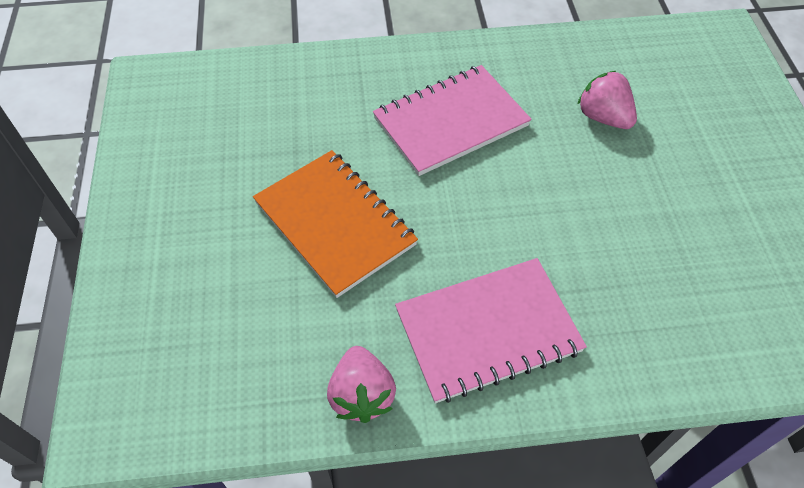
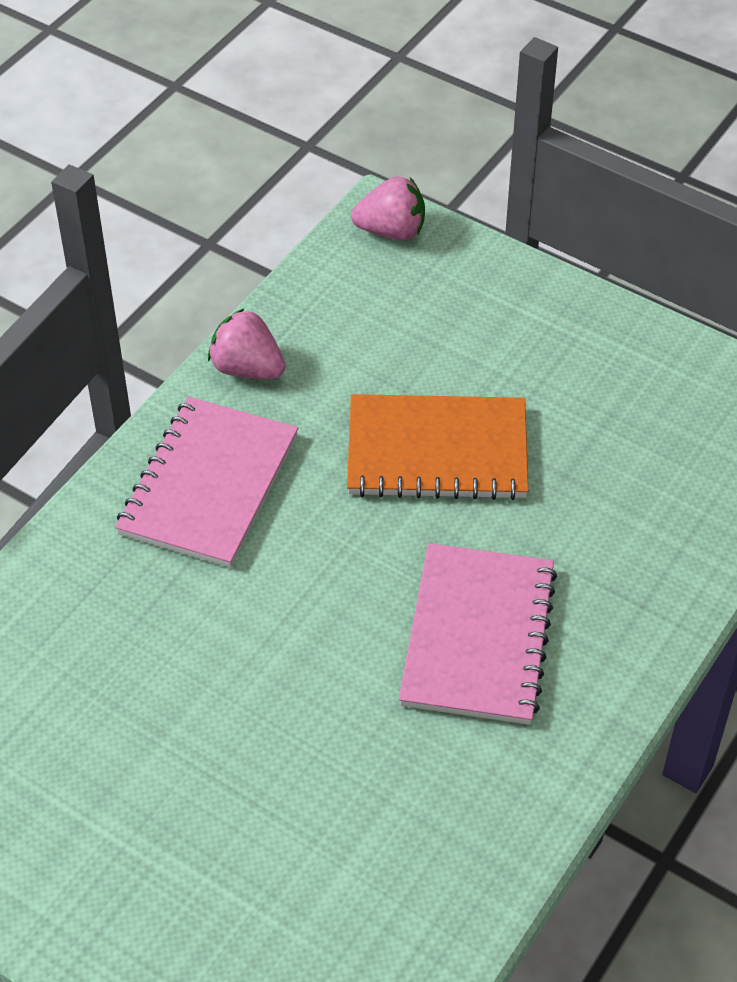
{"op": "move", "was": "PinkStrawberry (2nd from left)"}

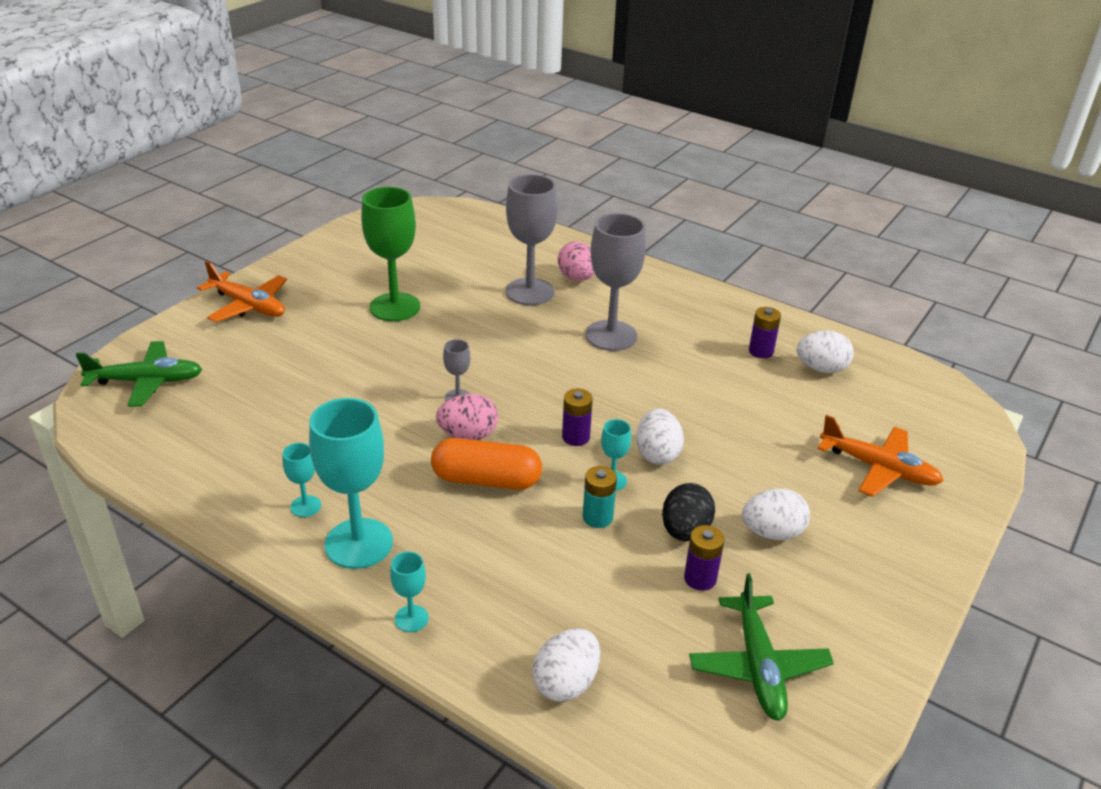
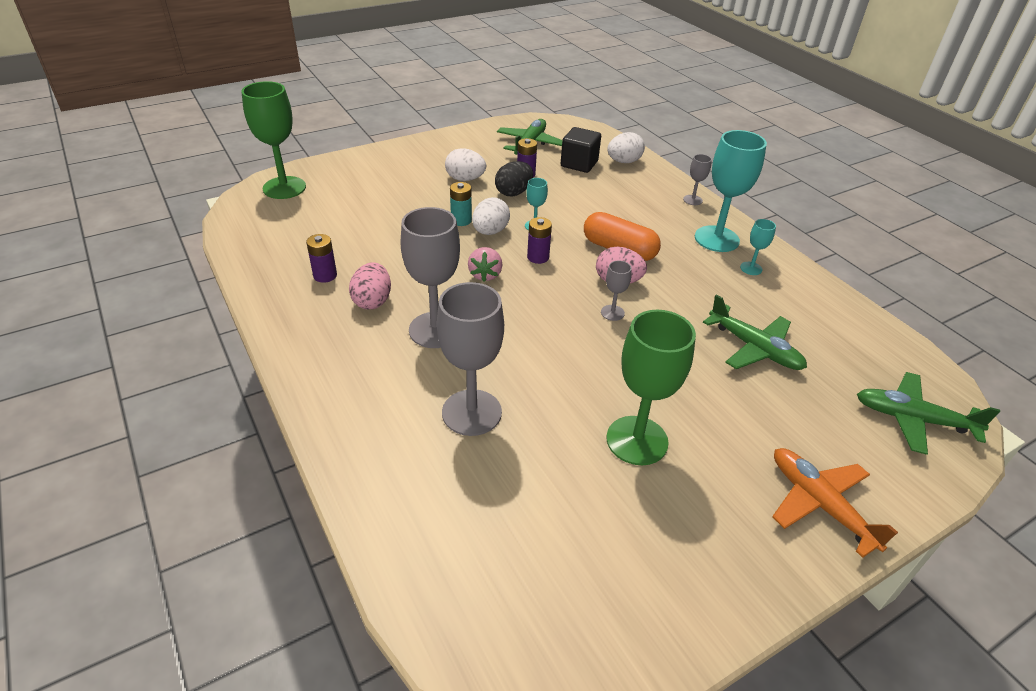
{"op": "delete", "was": "WhiteEgg (4th from left)"}
{"op": "delete", "was": "OrangePlane (2nd from left)"}
{"op": "insert", "now": "GreenGoblet (1st from left)"}
{"op": "insert", "now": "PinkStrawberry"}
{"op": "insert", "now": "BlackCube"}
{"op": "insert", "now": "GreenPlane (2nd from left)"}
{"op": "move", "was": "PinkEgg (2nd from left in the first image)", "now": "PinkEgg (1st from left)"}
{"op": "move", "was": "TurquoiseBattery"}
{"op": "recolor", "was": "TurquoiseGoblet (3rd from left)", "now": "GreyGoblet (4th from left)"}

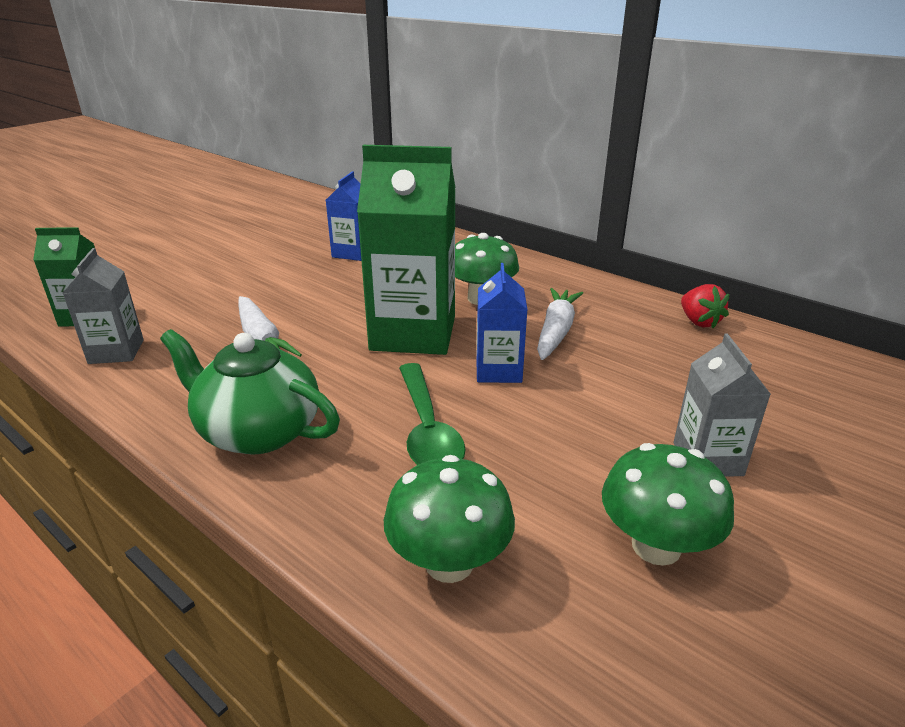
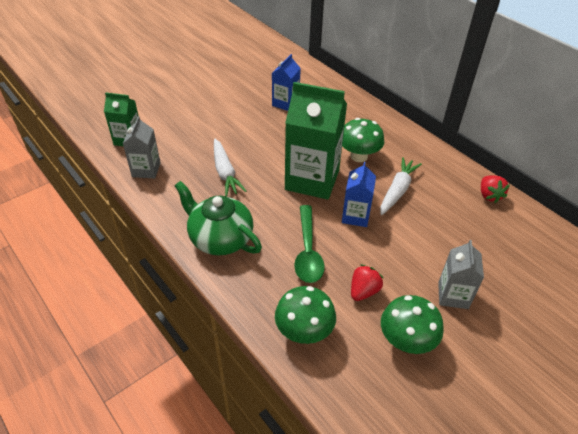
{"op": "insert", "now": "RedStrawberry (1st from left)"}

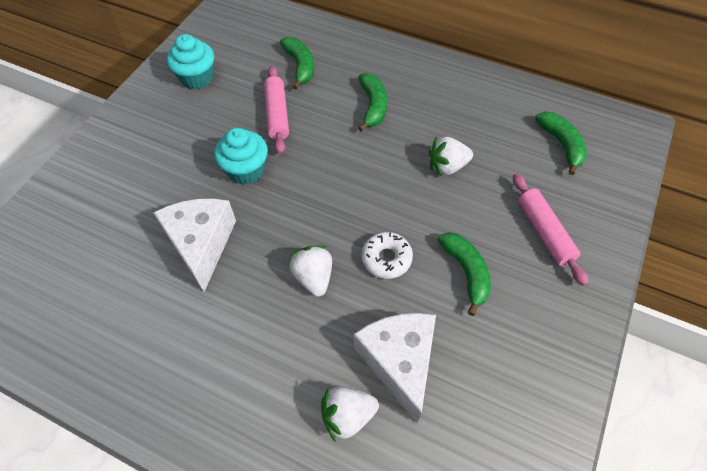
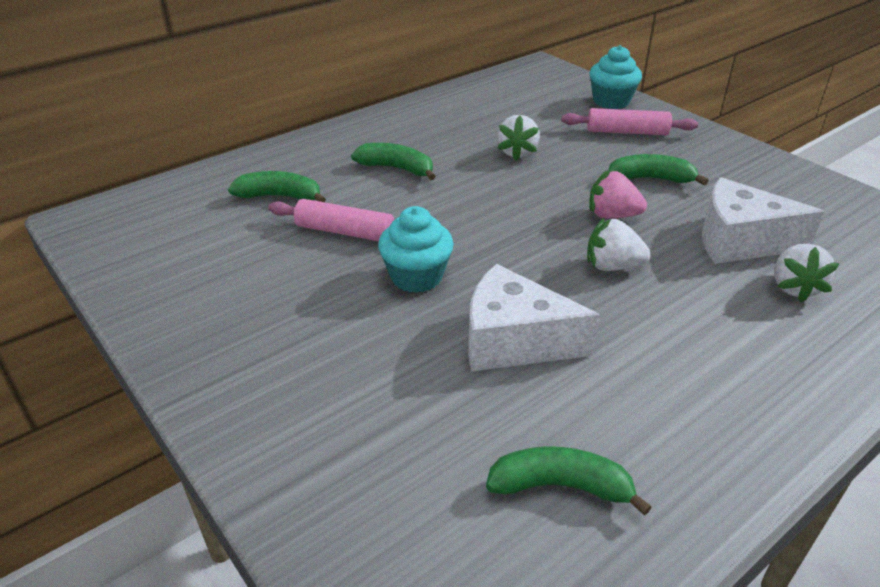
{"op": "move", "was": "TurquoiseCupcake (1st from left in the first image)", "now": "TurquoiseCupcake (2nd from left)"}
{"op": "move", "was": "GreenBanana (4th from left in the first image)", "now": "GreenBanana (3rd from left)"}
{"op": "replace", "was": "WhiteDonut", "now": "PinkStrawberry"}

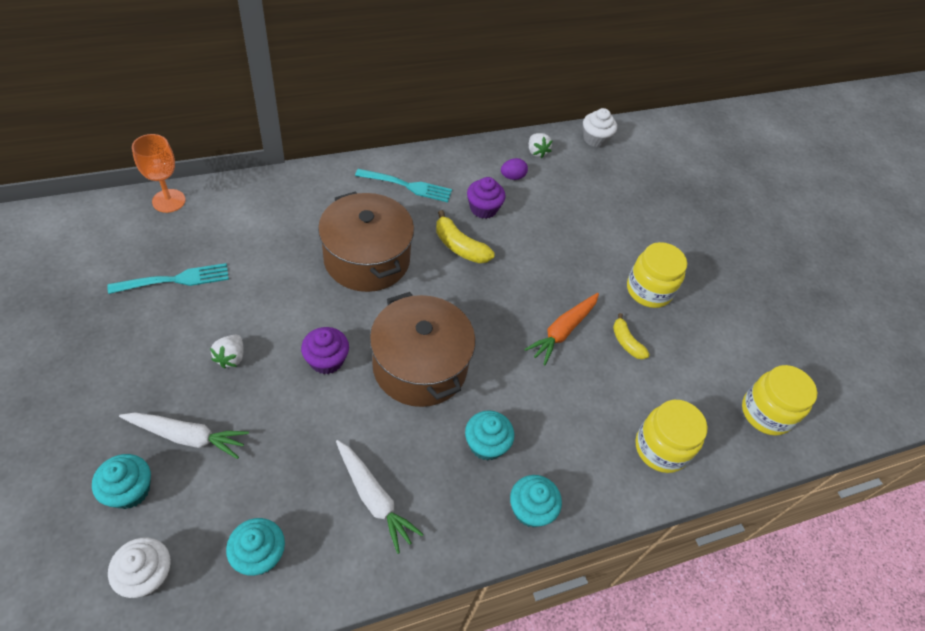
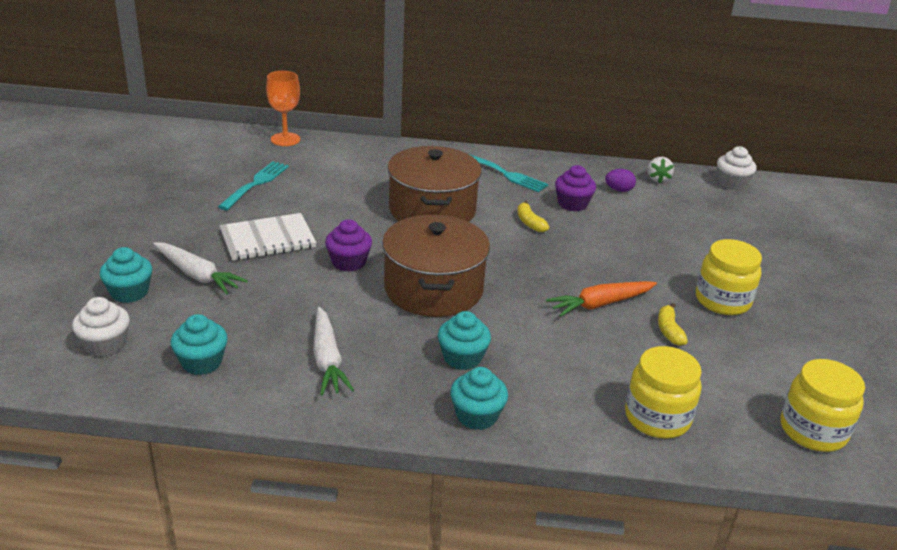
{"op": "replace", "was": "WhiteStrawberry (1st from left)", "now": "WhiteNotebook"}
{"op": "rotate", "was": "TurquoiseFork (1st from left)", "clockwise": -75}
{"op": "resize", "was": "YellowBanana (1st from left)", "ratio": 0.66}

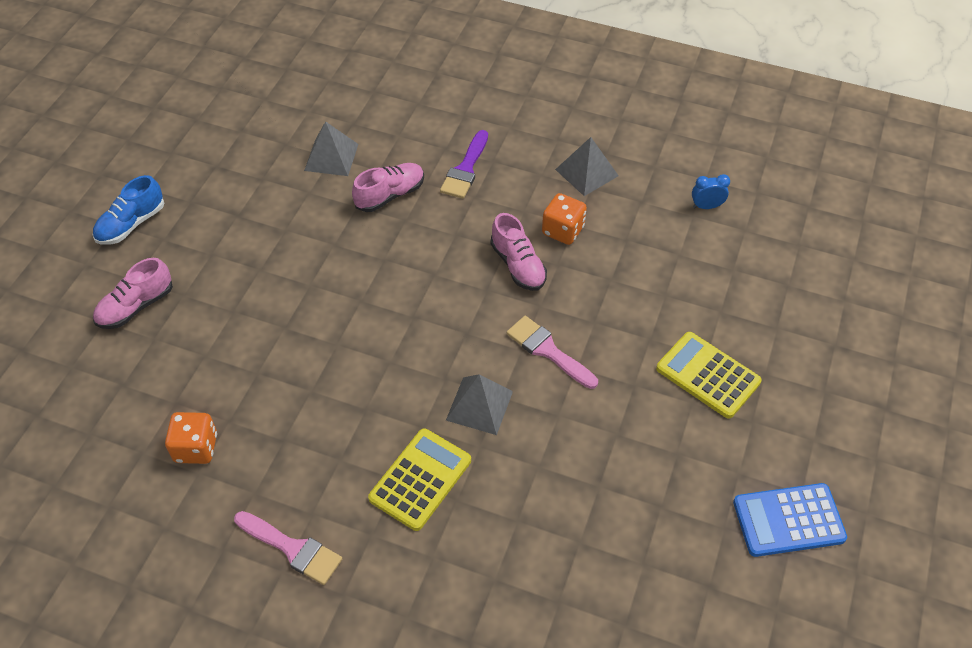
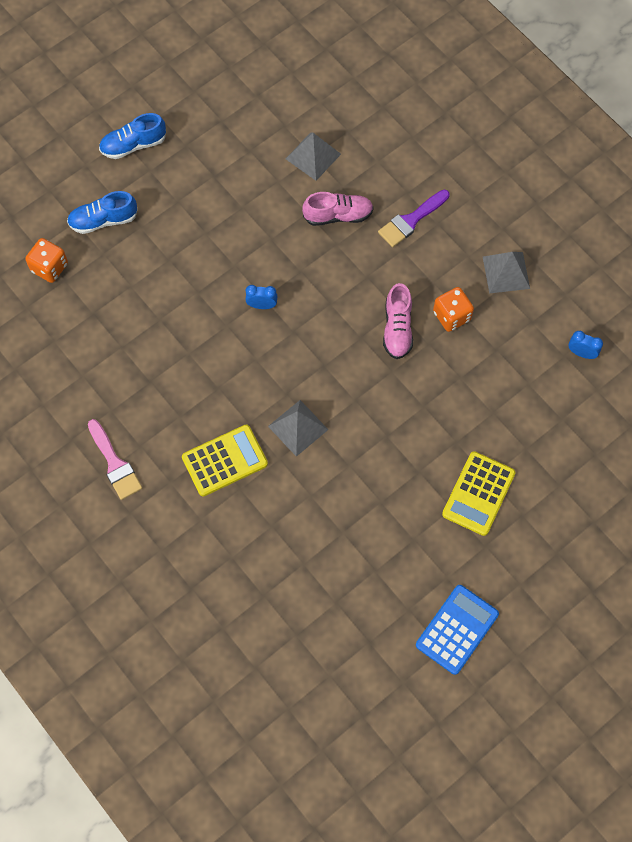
{"op": "delete", "was": "PinkBrush (2nd from left)"}
{"op": "insert", "now": "BlueClock (1st from left)"}
{"op": "move", "was": "OrangeDice (1st from left)"}
{"op": "recolor", "was": "PinkShoe (1st from left)", "now": "BlueShoe (1st from left)"}
{"op": "rotate", "was": "YellowCalculator (2nd from left)", "clockwise": -135}
{"op": "rotate", "was": "BlueCalculator", "clockwise": 105}

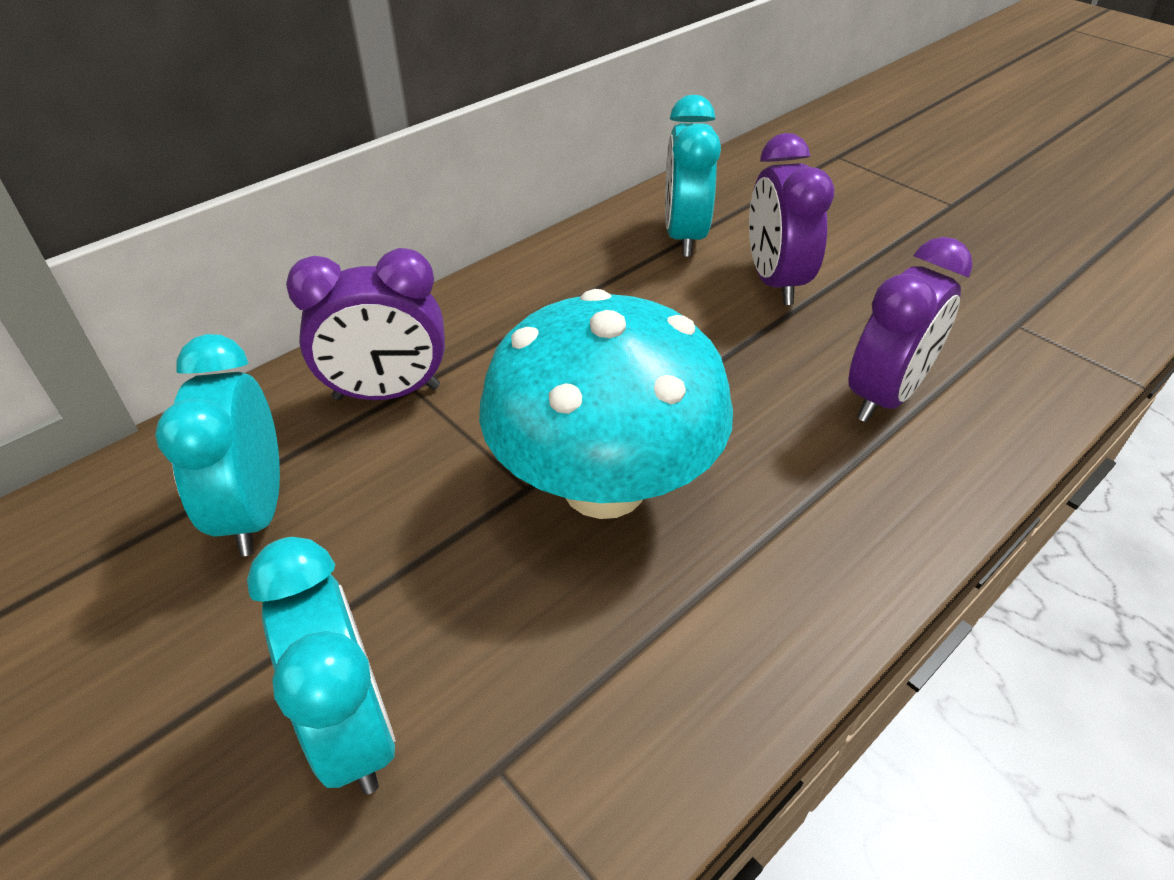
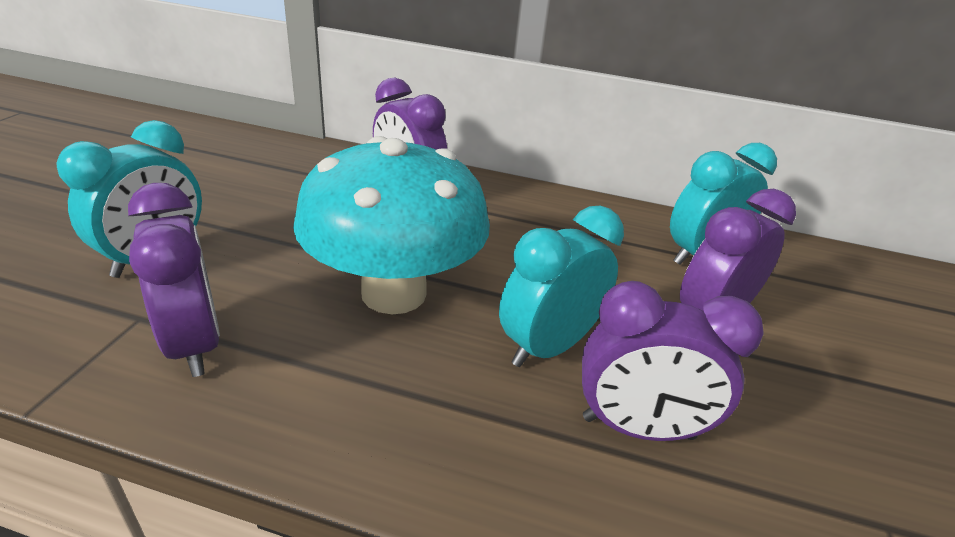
{"op": "insert", "now": "PurpleClock (1st from left)"}
{"op": "move", "was": "TurquoiseClock (1st from left in the first image)", "now": "TurquoiseClock (2nd from left)"}

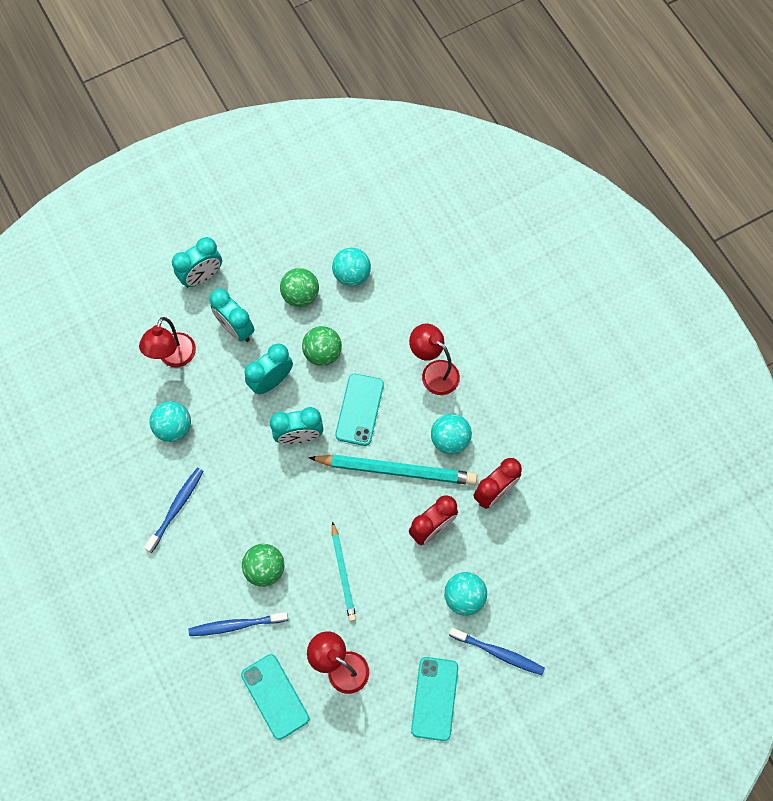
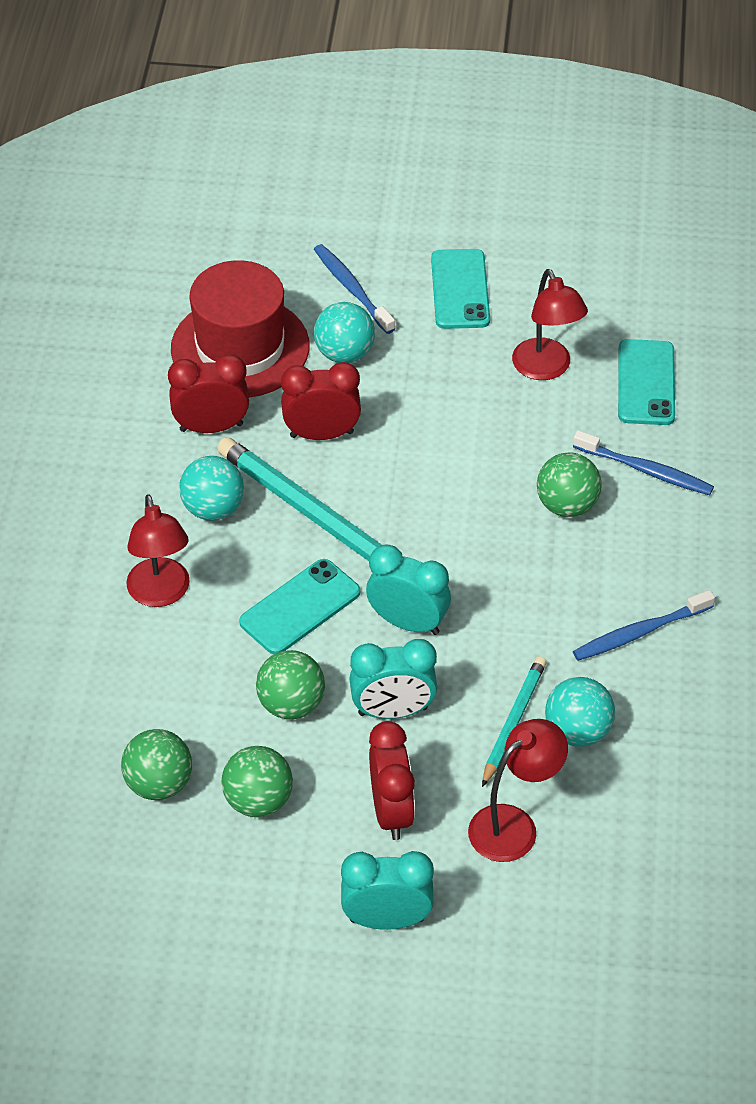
{"op": "insert", "now": "RedHat"}
{"op": "move", "was": "TurquoisePencil (1st from left in the first image)", "now": "TurquoisePencil (2nd from left)"}
{"op": "recolor", "was": "TurquoiseClock (2nd from left)", "now": "RedClock (3rd from left)"}
{"op": "recolor", "was": "TurquoiseBall (2nd from left)", "now": "GreenBall (1st from left)"}
{"op": "rotate", "was": "TurquoisePhone (3rd from left in the first image)", "clockwise": -45}

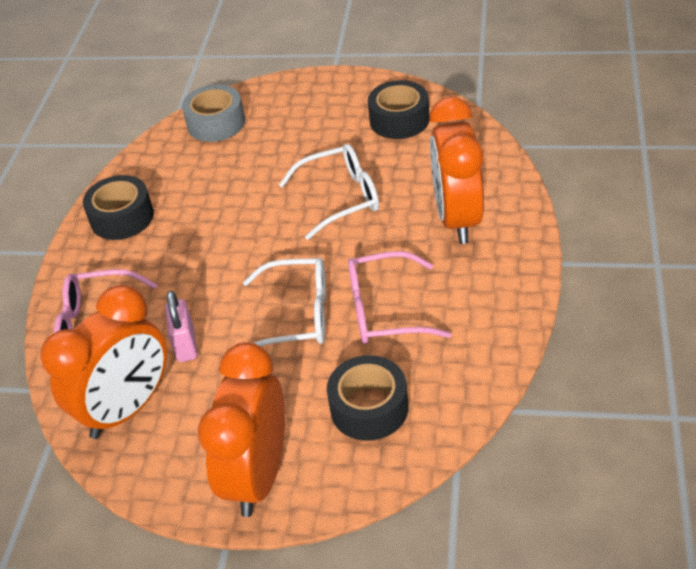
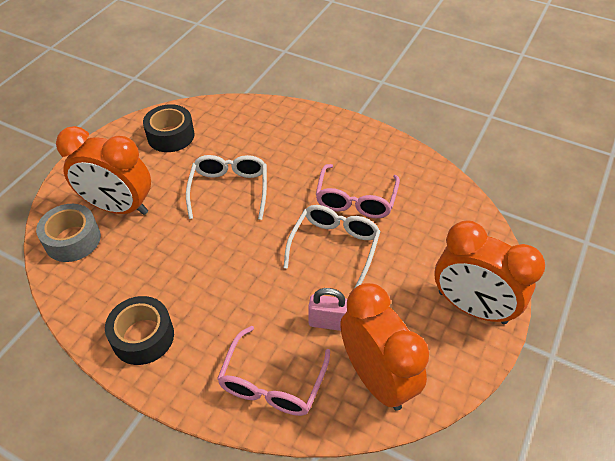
{"op": "delete", "was": "BlackTape (2nd from left)"}
{"op": "move", "was": "OrangeClock (3rd from left in the first image)", "now": "OrangeClock (1st from left)"}

